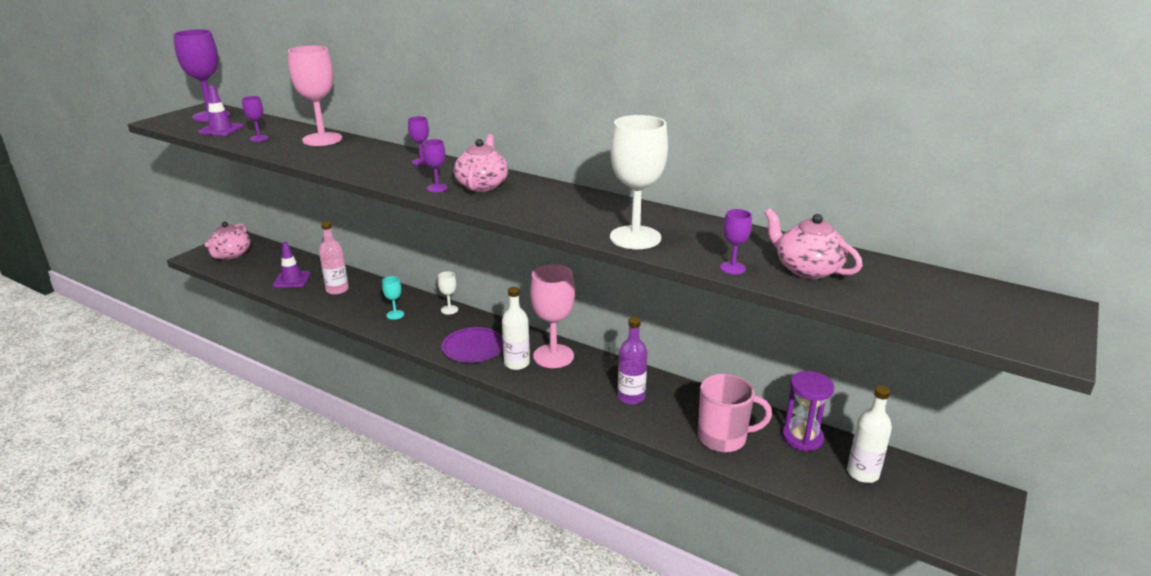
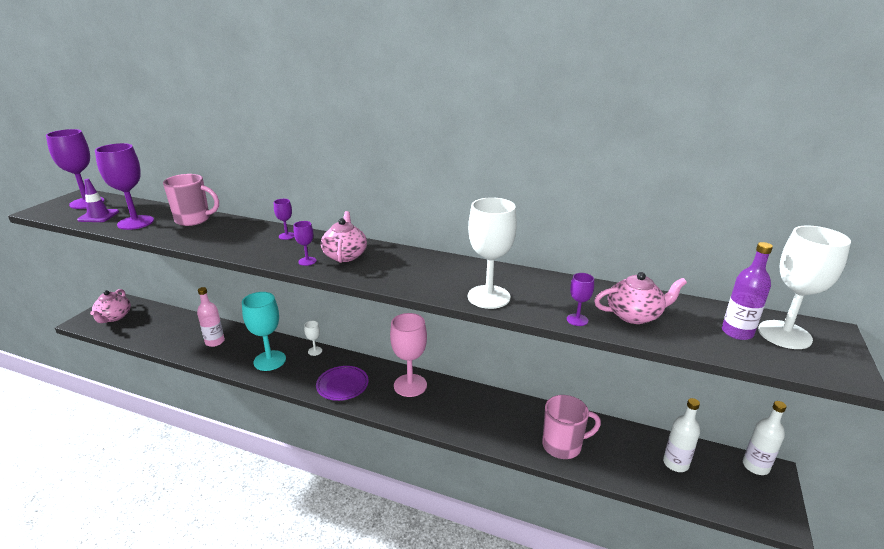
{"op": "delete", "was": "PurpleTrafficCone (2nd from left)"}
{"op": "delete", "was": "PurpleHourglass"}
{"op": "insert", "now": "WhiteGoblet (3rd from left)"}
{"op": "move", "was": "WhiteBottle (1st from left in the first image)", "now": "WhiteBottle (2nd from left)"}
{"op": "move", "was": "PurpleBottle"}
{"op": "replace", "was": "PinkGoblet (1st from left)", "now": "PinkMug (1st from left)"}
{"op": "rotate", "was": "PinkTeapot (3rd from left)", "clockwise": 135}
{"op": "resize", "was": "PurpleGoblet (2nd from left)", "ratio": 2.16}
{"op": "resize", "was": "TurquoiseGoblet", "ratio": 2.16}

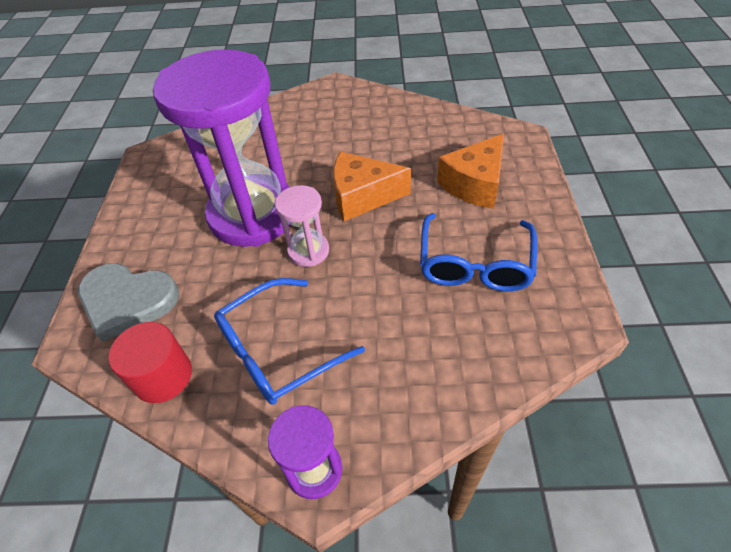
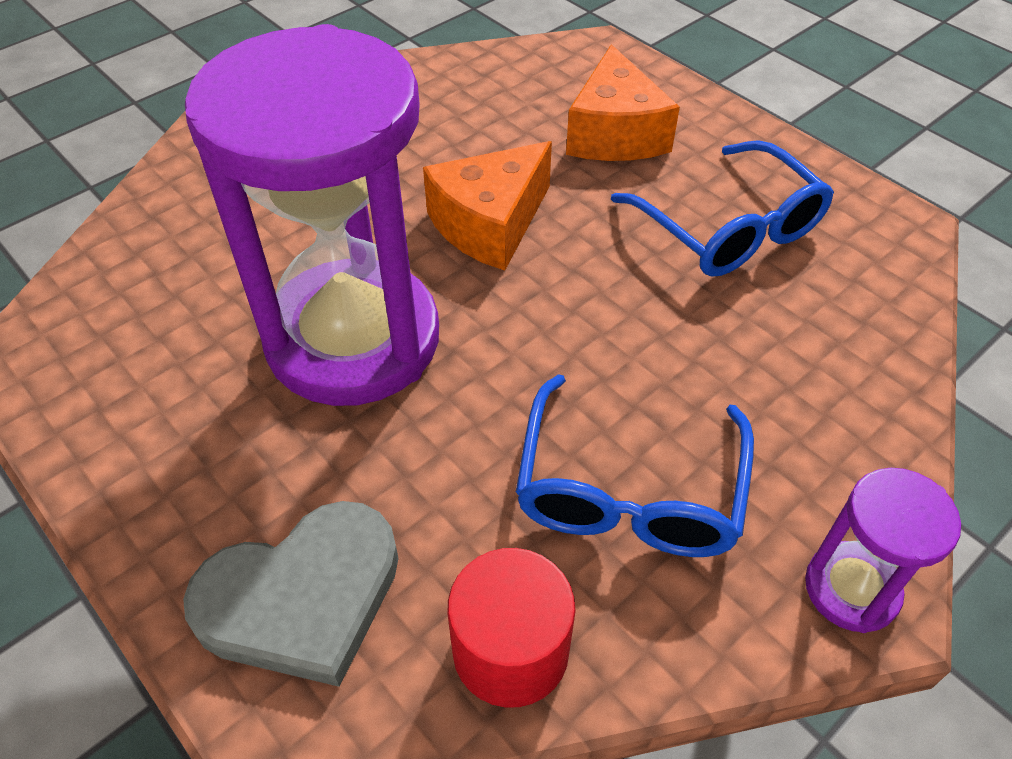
{"op": "delete", "was": "PinkHourglass"}

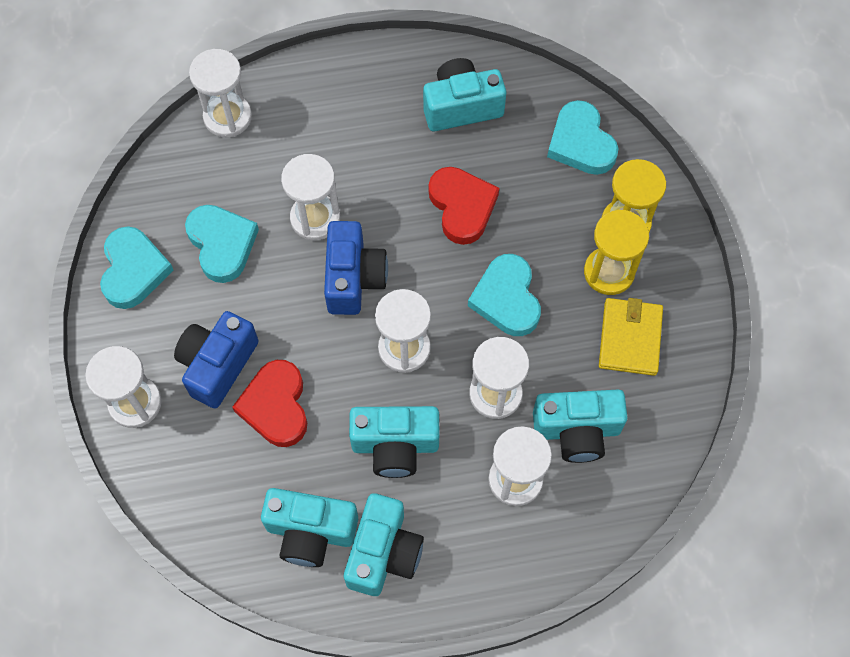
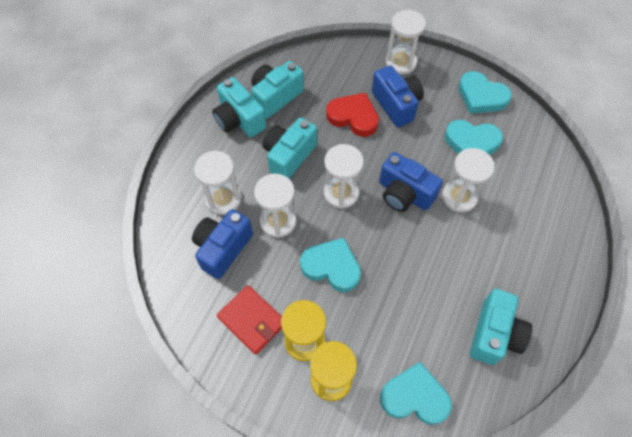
{"op": "delete", "was": "WhiteHourglass (2nd from left)"}
{"op": "delete", "was": "RedHeart (2nd from left)"}
{"op": "recolor", "was": "TurquoiseCamera (5th from left)", "now": "BlueCamera (1st from left)"}
{"op": "recolor", "was": "YellowWallet", "now": "RedWallet"}

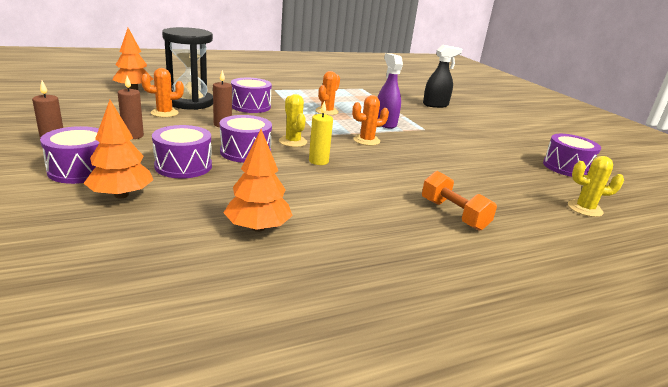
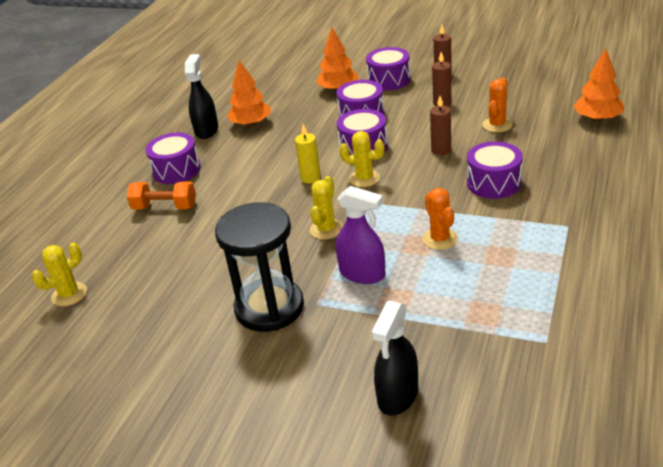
{"op": "insert", "now": "BlackSprayBottle (1st from left)"}
{"op": "move", "was": "BlackHourglass"}
{"op": "move", "was": "PurpleDrum (5th from left in the first image)", "now": "PurpleDrum (1st from left)"}
{"op": "recolor", "was": "OrangeCactus (3rd from left)", "now": "YellowCactus (2nd from left)"}

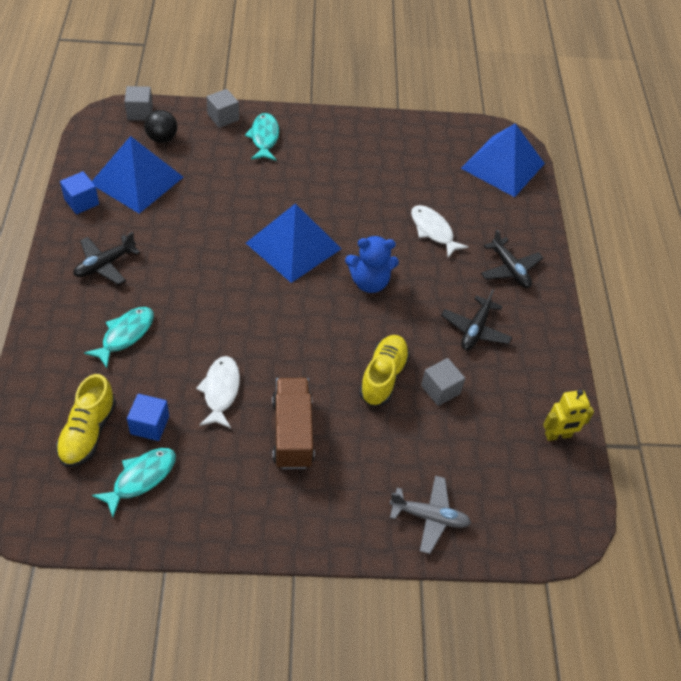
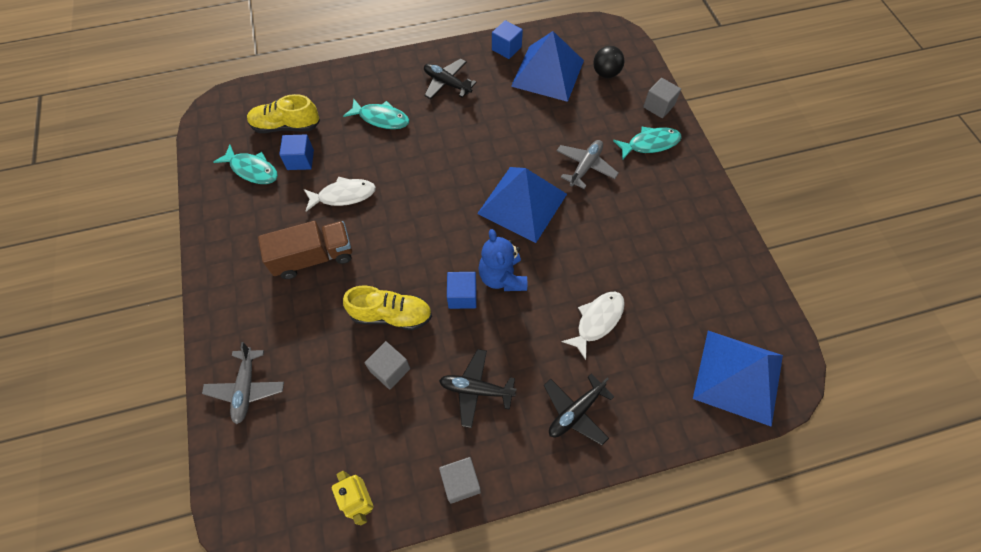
{"op": "insert", "now": "BlueCube (2nd from left)"}
{"op": "insert", "now": "GreyPlane (2nd from left)"}
{"op": "move", "was": "GreyCube (1st from left in the first image)", "now": "GreyCube (2nd from left)"}

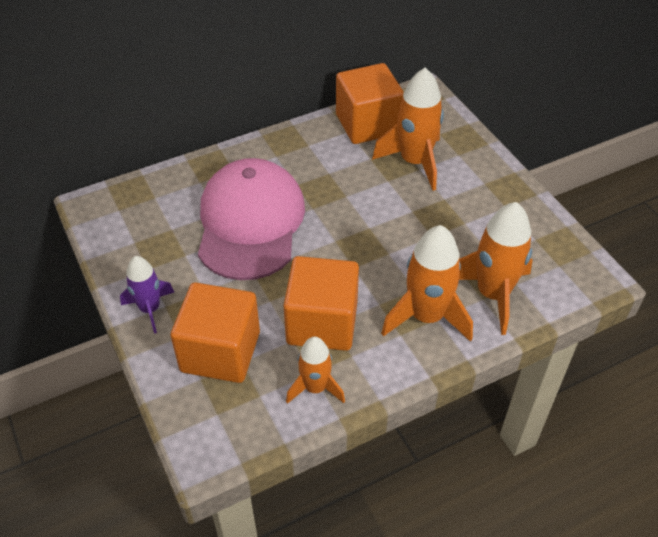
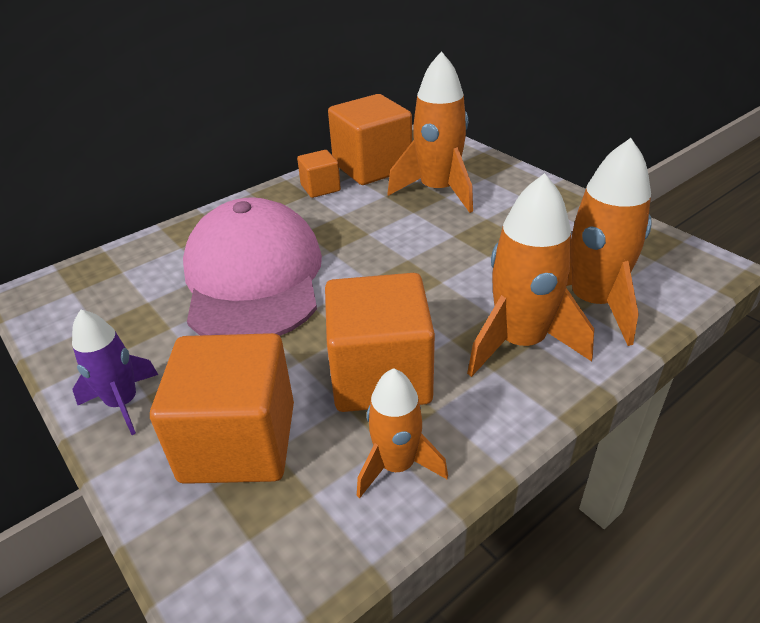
{"op": "insert", "now": "OrangeCube (2nd from left)"}

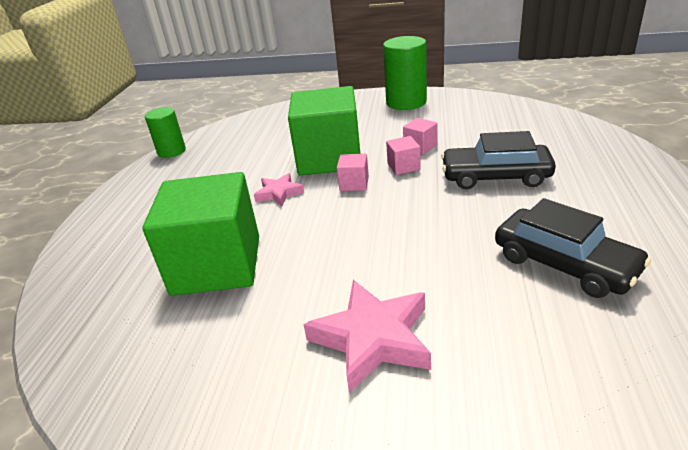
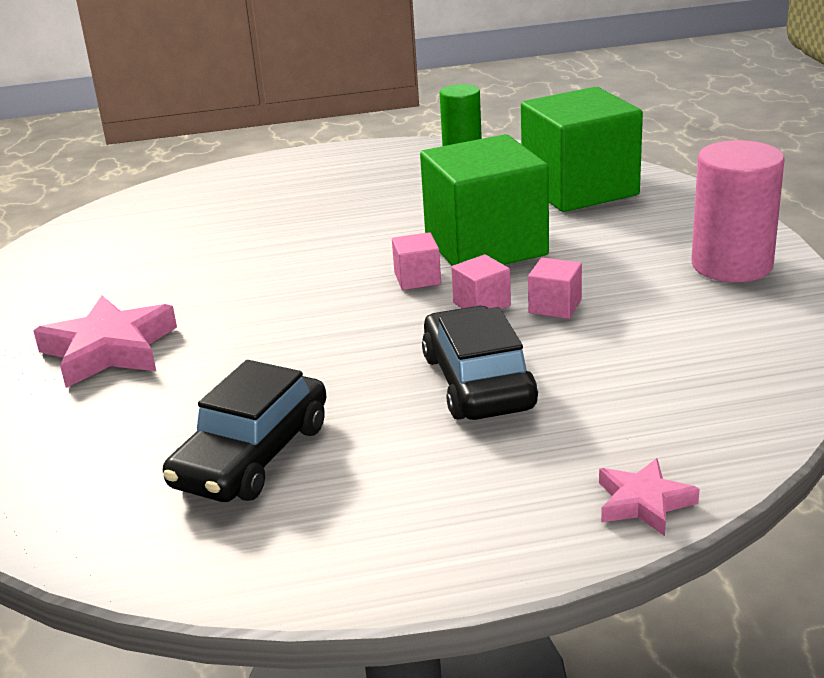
{"op": "move", "was": "GreenCube (1st from left in the first image)", "now": "GreenCube (2nd from left)"}
{"op": "move", "was": "PinkStar (1st from left in the first image)", "now": "PinkStar (2nd from left)"}
{"op": "recolor", "was": "GreenCylinder (2nd from left)", "now": "PinkCylinder"}

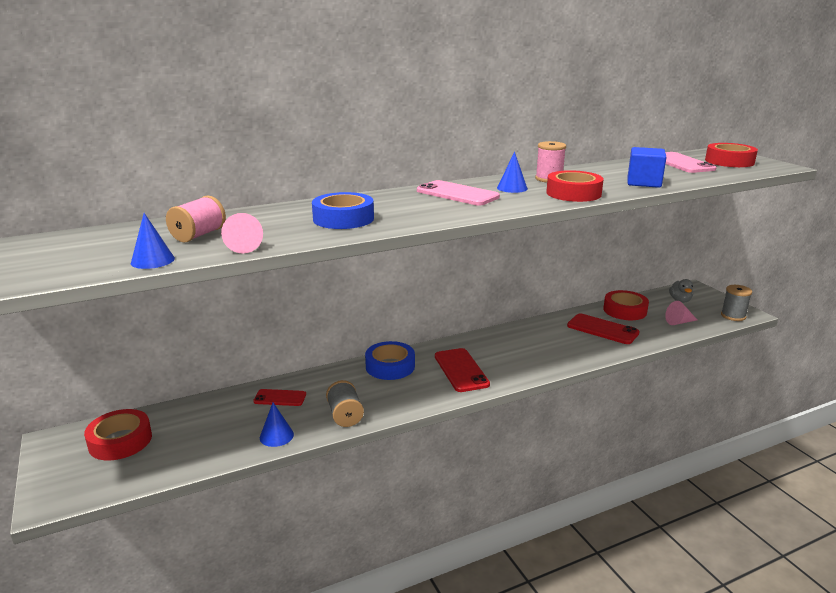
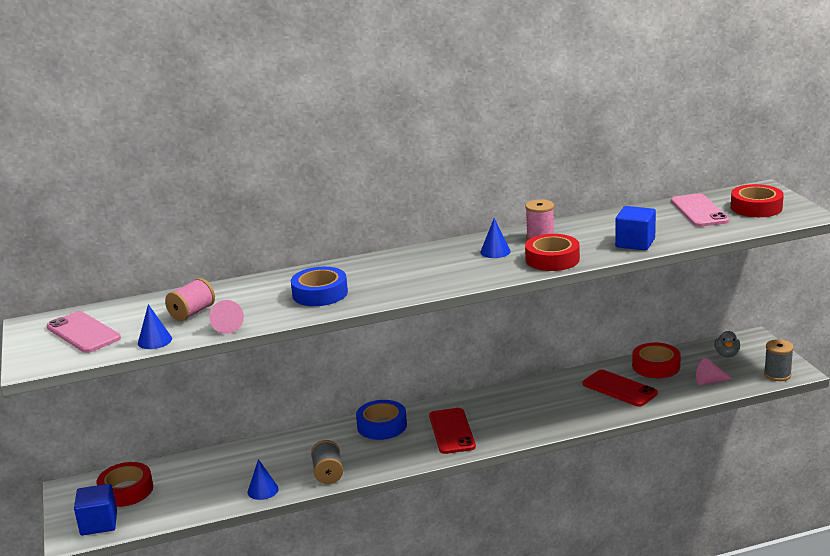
{"op": "delete", "was": "RedPhone (1st from left)"}
{"op": "insert", "now": "BlueCube (1st from left)"}
{"op": "move", "was": "PinkPhone (1st from left)"}

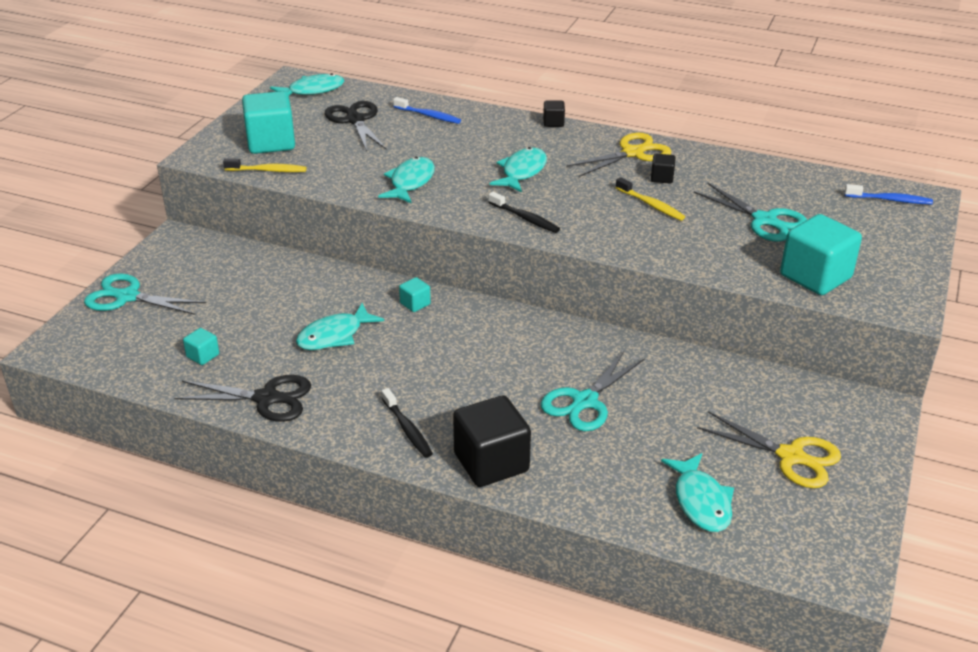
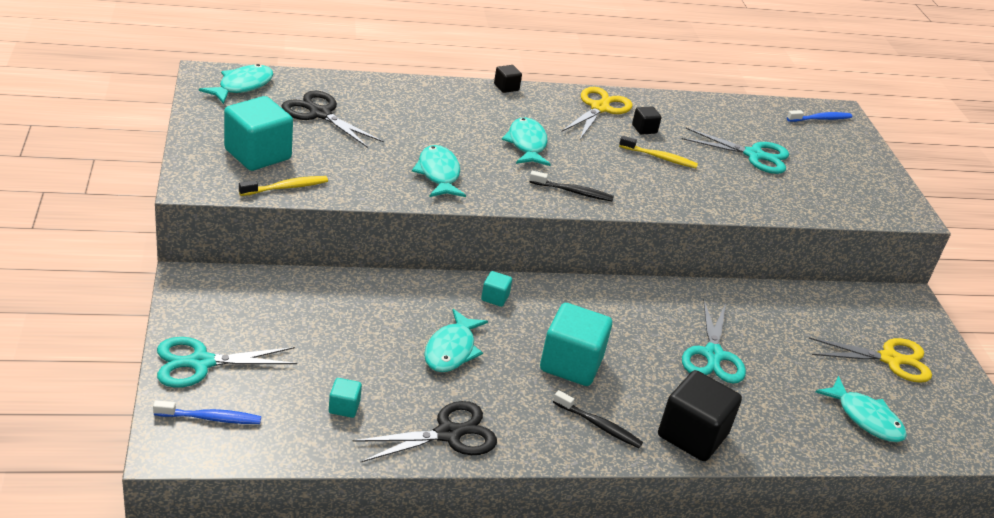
{"op": "move", "was": "BlueToothbrush (1st from left)"}
{"op": "move", "was": "TurquoiseCube (4th from left)"}

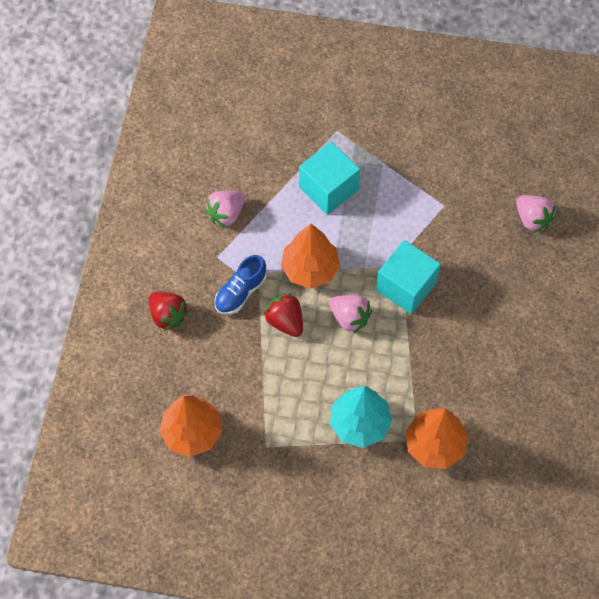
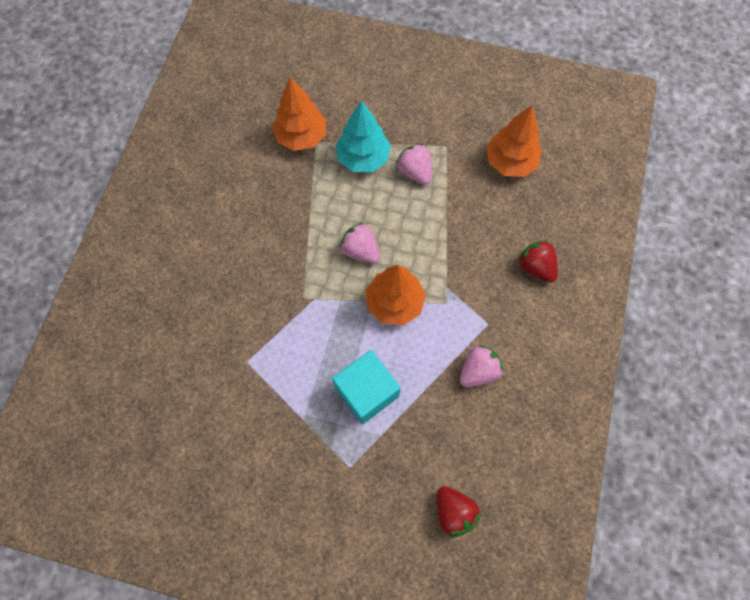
{"op": "delete", "was": "BlueShoe"}
{"op": "delete", "was": "TurquoiseCube (2nd from left)"}
{"op": "move", "was": "RedStrawberry (2nd from left in the first image)", "now": "RedStrawberry (1st from left)"}
{"op": "move", "was": "PinkStrawberry (3rd from left in the first image)", "now": "PinkStrawberry (2nd from left)"}

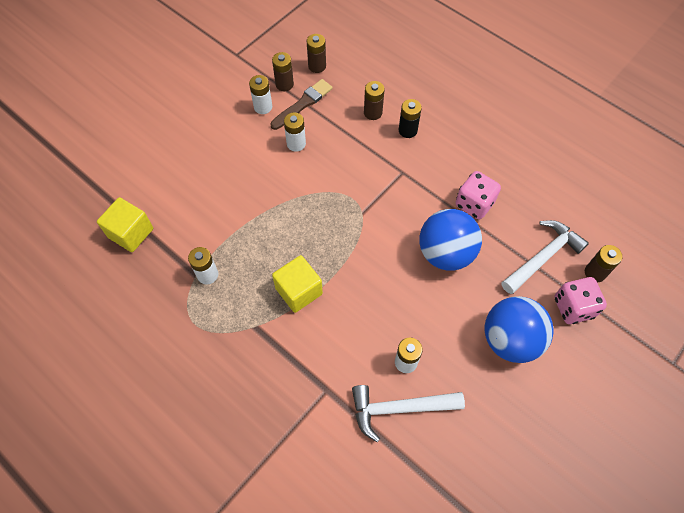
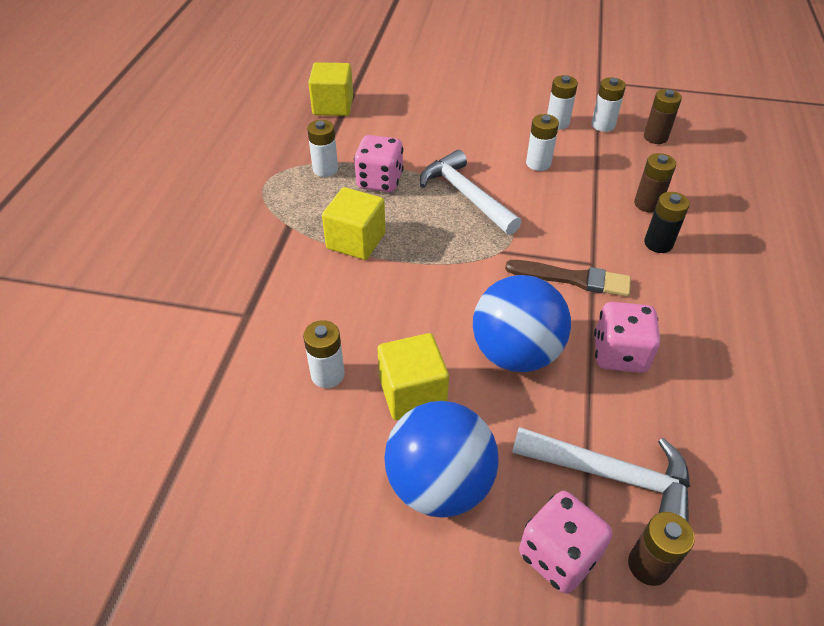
{"op": "insert", "now": "PinkDice (1st from left)"}
{"op": "insert", "now": "YellowCube (3rd from left)"}
{"op": "move", "was": "BrownBrush"}
{"op": "move", "was": "WhiteHammer (1st from left)"}
{"op": "recolor", "was": "BrownBattery (1st from left)", "now": "WhiteBattery (5th from left)"}

